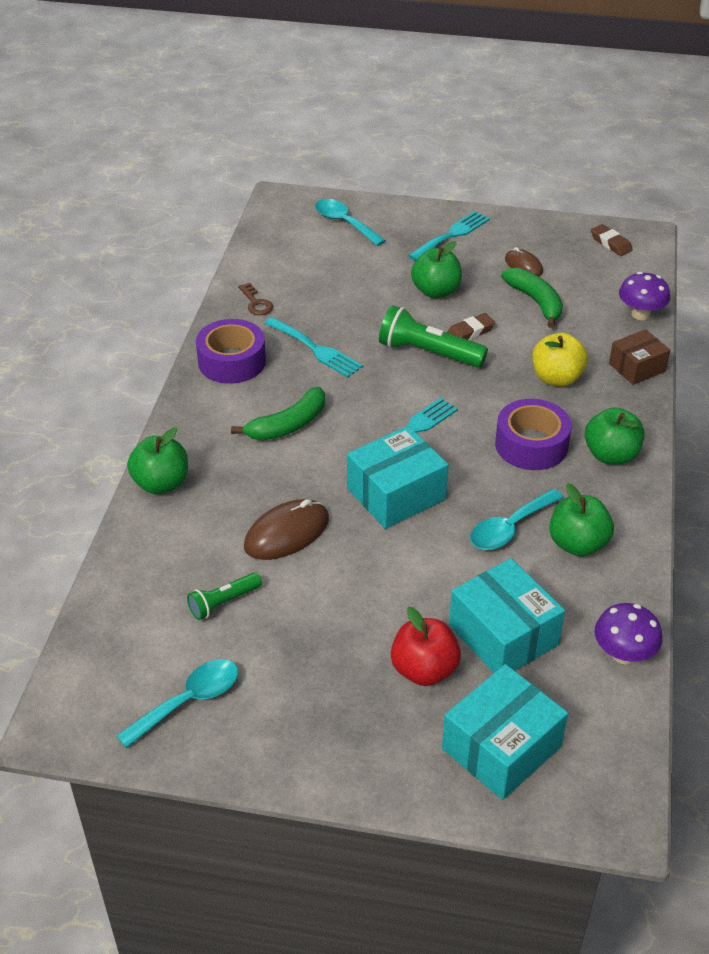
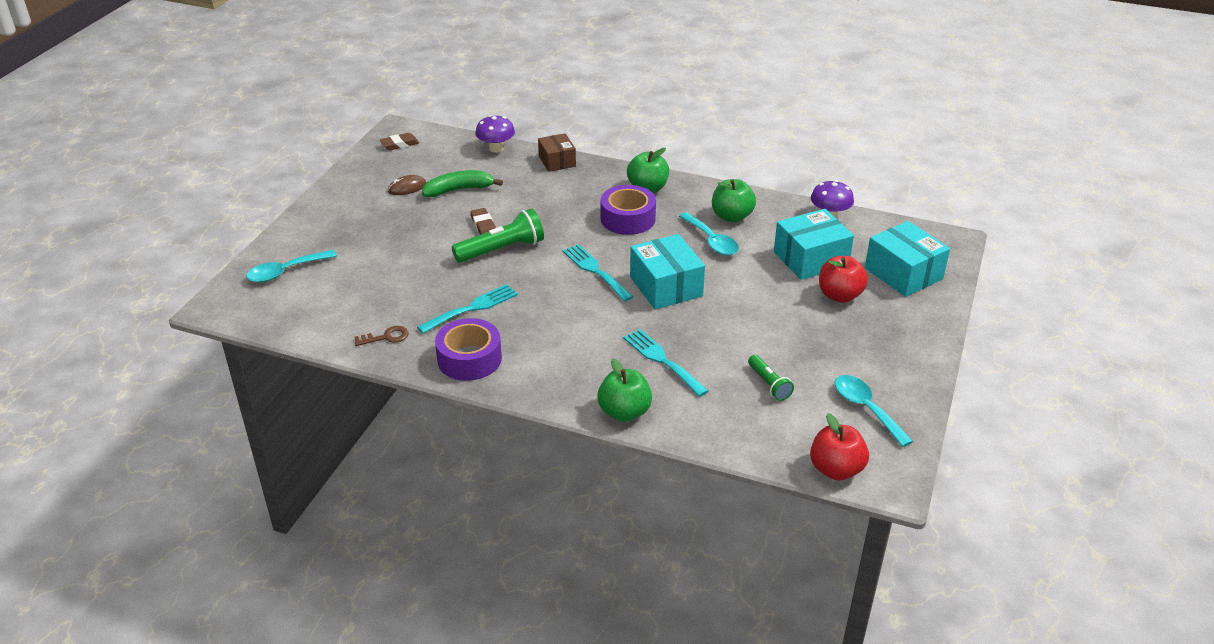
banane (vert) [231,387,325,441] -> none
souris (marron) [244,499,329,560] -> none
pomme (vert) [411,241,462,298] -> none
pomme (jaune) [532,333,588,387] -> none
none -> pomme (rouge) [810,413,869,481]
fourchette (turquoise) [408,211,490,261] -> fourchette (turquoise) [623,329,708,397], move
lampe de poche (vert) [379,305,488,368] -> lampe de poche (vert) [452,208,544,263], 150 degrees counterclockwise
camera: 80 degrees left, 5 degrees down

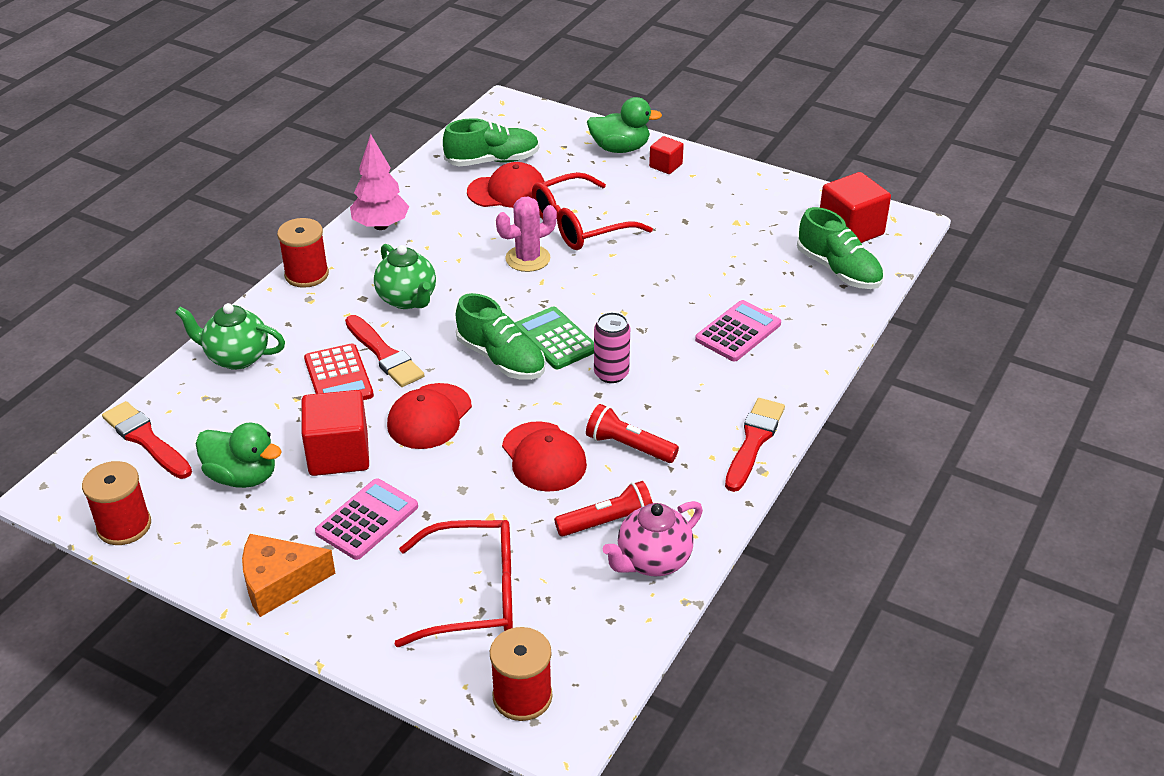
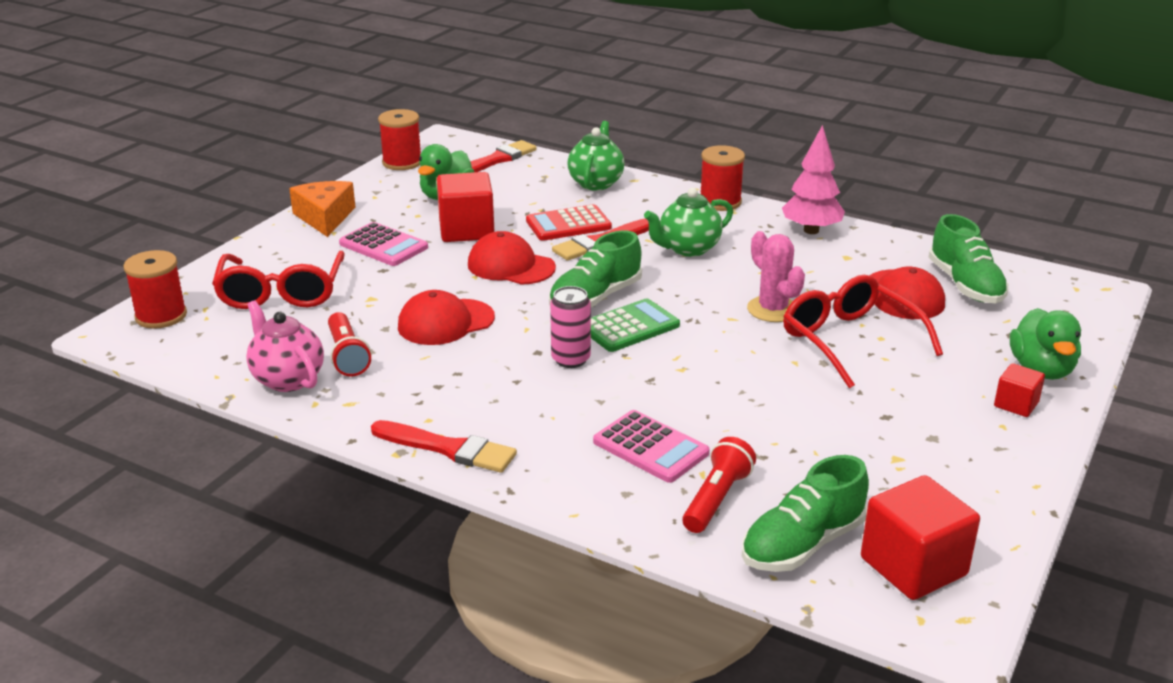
lampe de poche (rouge) [586,404,679,463] -> lampe de poche (rouge) [682,437,756,533], move
camera: 90 degrees right, 10 degrees down

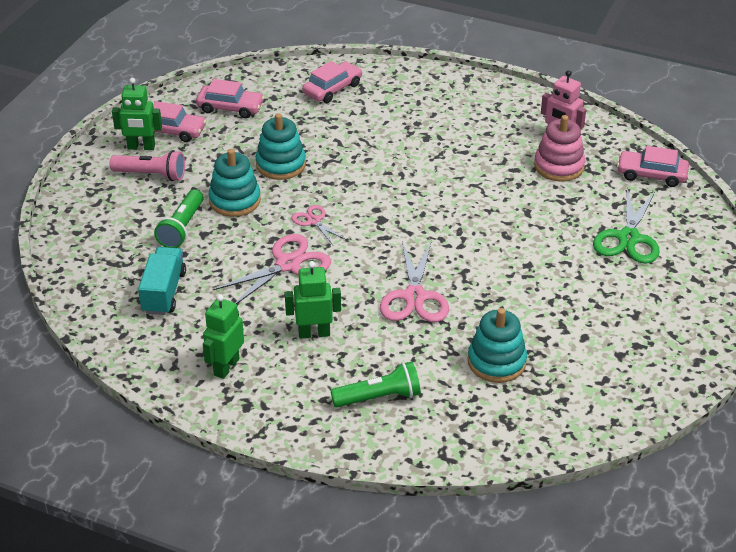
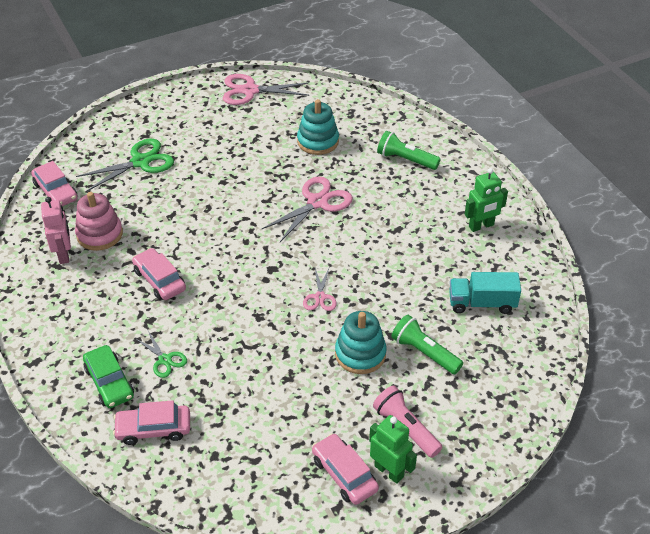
jouet à empiler (turquoise) [256,113,306,180] -> none
robot (vert) [285,261,341,339] -> none
none -> voiture (vert) [83,345,134,408]
none -> ciseaux (vert) [135,329,187,378]
voiture (rose) [196,79,264,118] -> voiture (rose) [132,248,186,300], move
ciseaux (rose) [213,234,331,304] -> ciseaux (rose) [223,74,309,105], move
camion (turquoise) [138,247,186,315] -> camion (turquoise) [449,272,521,314], 45 degrees clockwise
lampe de poche (vert) [154,189,203,248] -> lampe de poche (vert) [391,315,463,374], 105 degrees counterclockwise
camera: 140 degrees left, 5 degrees up

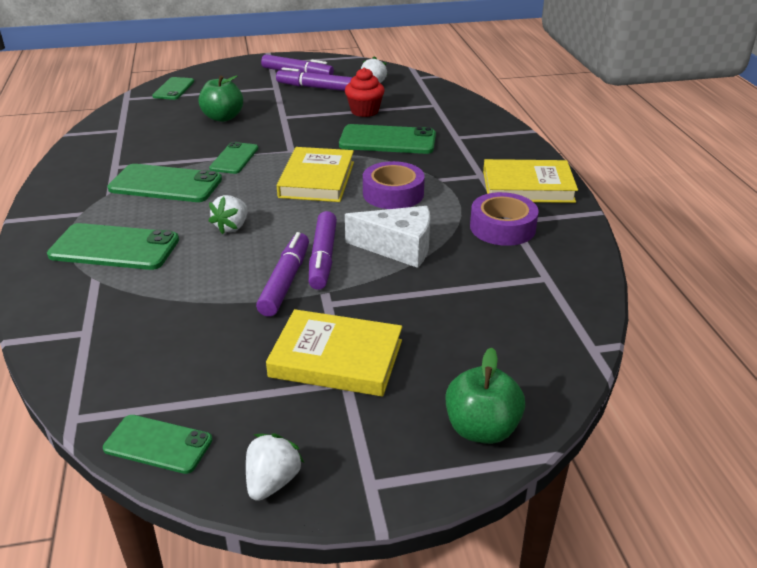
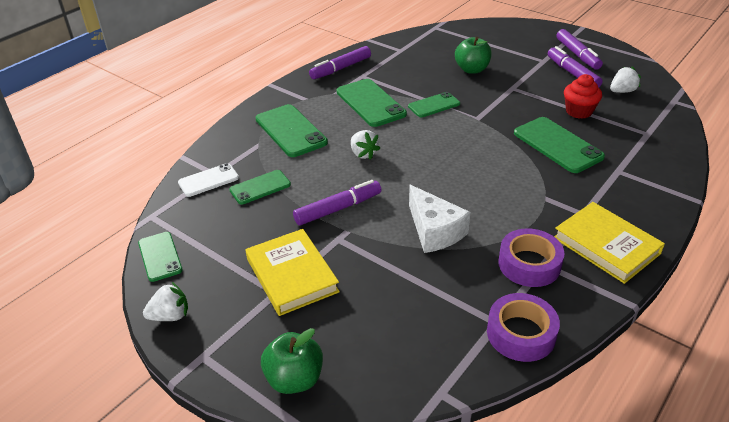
livre (jaune) [277,147,354,202] -> none
none -> téléphone (blanc) [178,163,239,197]
téléphone (vert) [152,77,194,100] -> téléphone (vert) [229,170,291,205], move
feutre (violet) [309,211,337,290] -> feutre (violet) [309,46,371,79], move
ruban adhésif (violet) [363,161,425,209] -> ruban adhésif (violet) [487,293,560,362], move
fraise (blanc) [209,195,248,234] -> fraise (blanc) [351,130,380,160], 105 degrees counterclockwise
camera: 50 degrees right, 5 degrees up

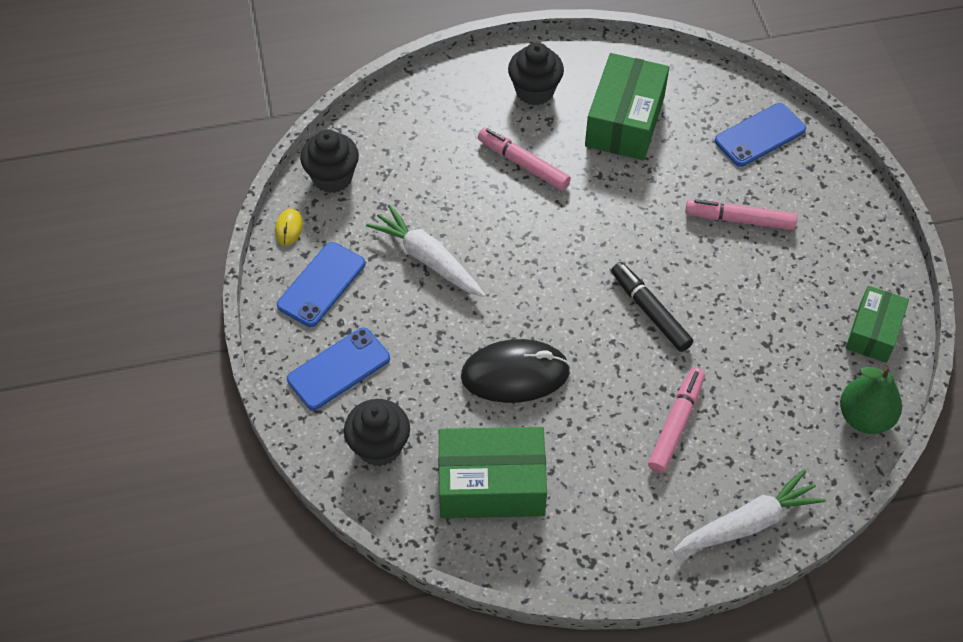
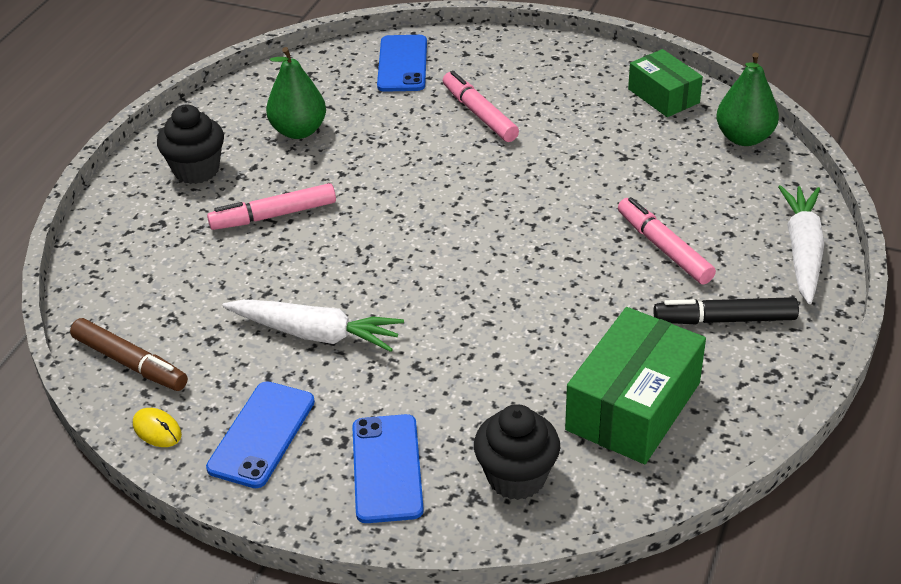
souris (noir) [461,339,570,403] -> none
feutre (noir) [611,262,693,352] -> feutre (noir) [654,297,799,324], move
muffin (noir) [300,129,359,193] -> feutre (marron) [70,318,188,391]
boîte (vert) [585,53,669,160] -> poire (vert) [266,47,326,139]
téléphone (bleu) [277,242,365,327] -> téléphone (bleu) [206,381,315,488], 45 degrees clockwise
carotte (blanc) [366,204,486,297] -> carotte (blanc) [223,299,404,352], 150 degrees counterclockwise
feutre (rose) [685,199,797,230] -> feutre (rose) [443,71,519,142], 105 degrees clockwise
camera: 55 degrees left, 15 degrees down

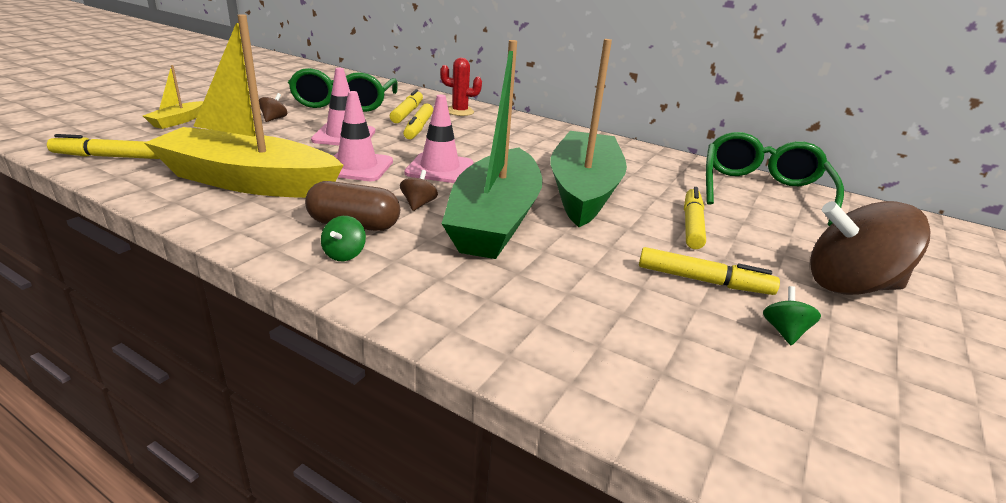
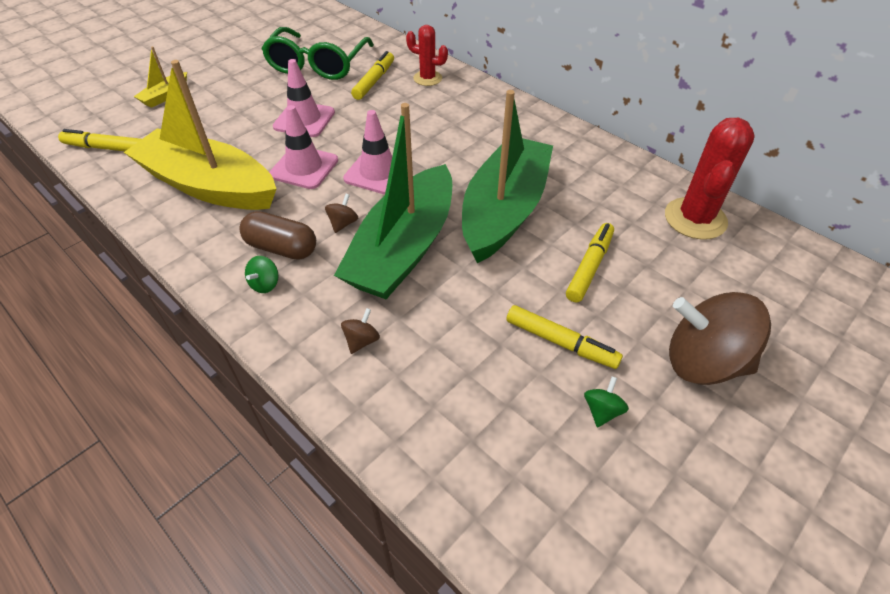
feutre (jaune) [403,104,433,139] -> none
toupie (marron) [259,93,287,122] -> toupie (marron) [341,308,380,354], move
lunettes (vert) [706,132,844,226] -> cactus (rouge) [665,118,755,239]
camera: 15 degrees right, 20 degrees up

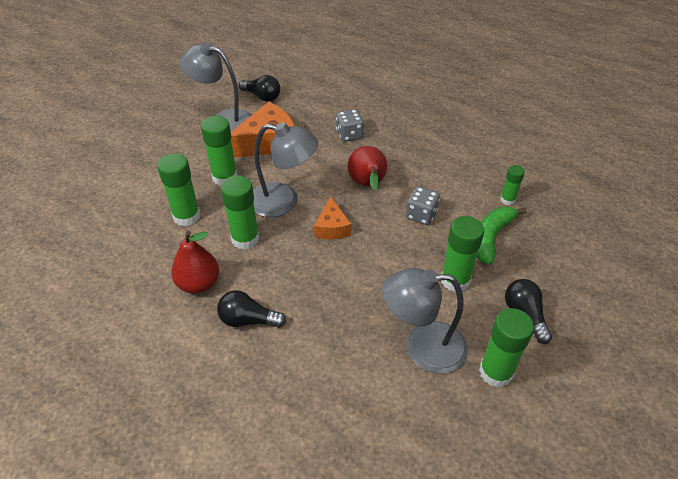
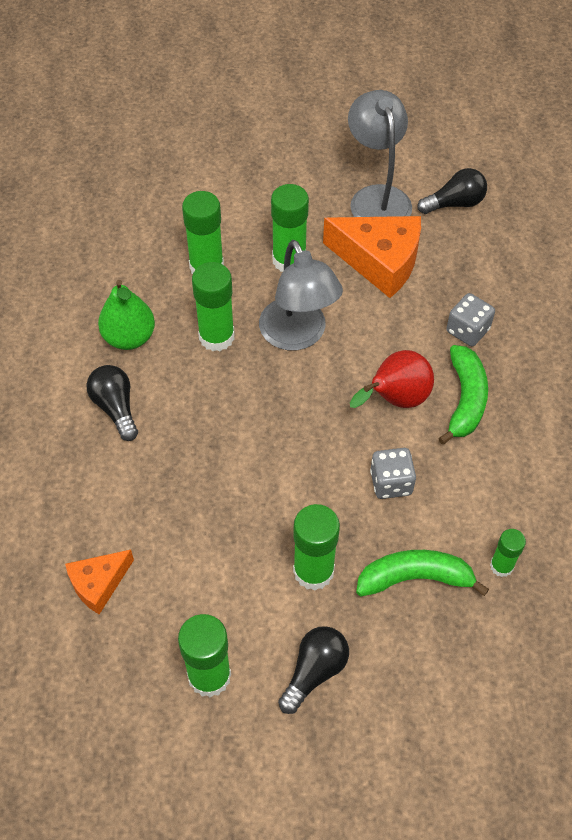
lampe (gris) [383,268,468,374] -> none
none -> banane (vert) [438,345,488,445]
fromage (orange) [314,196,351,240] -> fromage (orange) [65,550,134,614], move
poire (rouge) [171,231,219,294] -> poire (vert) [98,280,155,350]
ampoule (noir) [239,75,280,102] -> ampoule (noir) [418,168,487,214], 105 degrees counterclockwise
camera: 55 degrees right, 10 degrees up

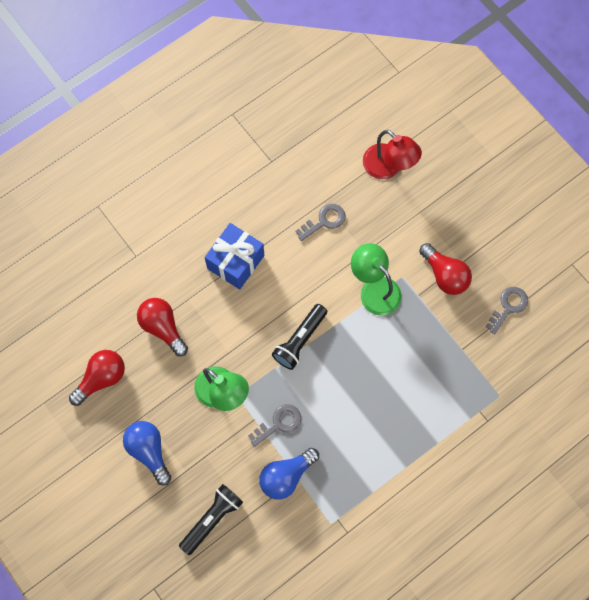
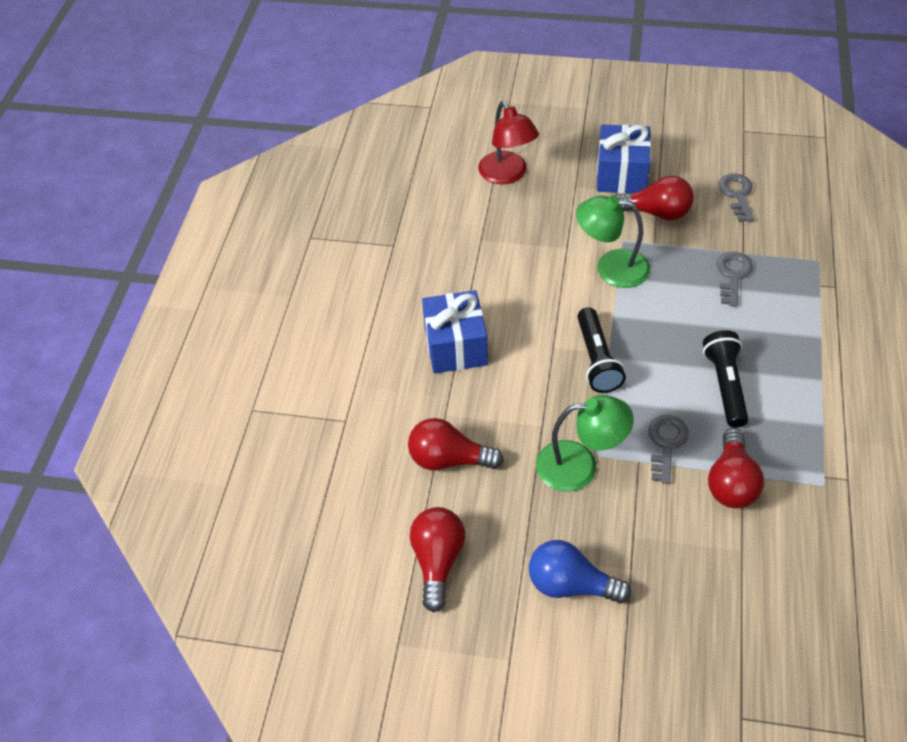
none -> cadeau (bleu) [597,124,651,193]
lampe de poche (noir) [179,484,243,555] -> lampe de poche (noir) [703,330,749,428], move
clé (gris) [295,204,346,241] -> clé (gris) [717,252,753,307], move
ampoule (bleu) [259,448,319,499] -> ampoule (rouge) [708,428,764,508]
lampe (rouge) [363,130,422,179] -> lampe (rouge) [478,101,539,184], 60 degrees clockwise
camera: 40 degrees left, 20 degrees down

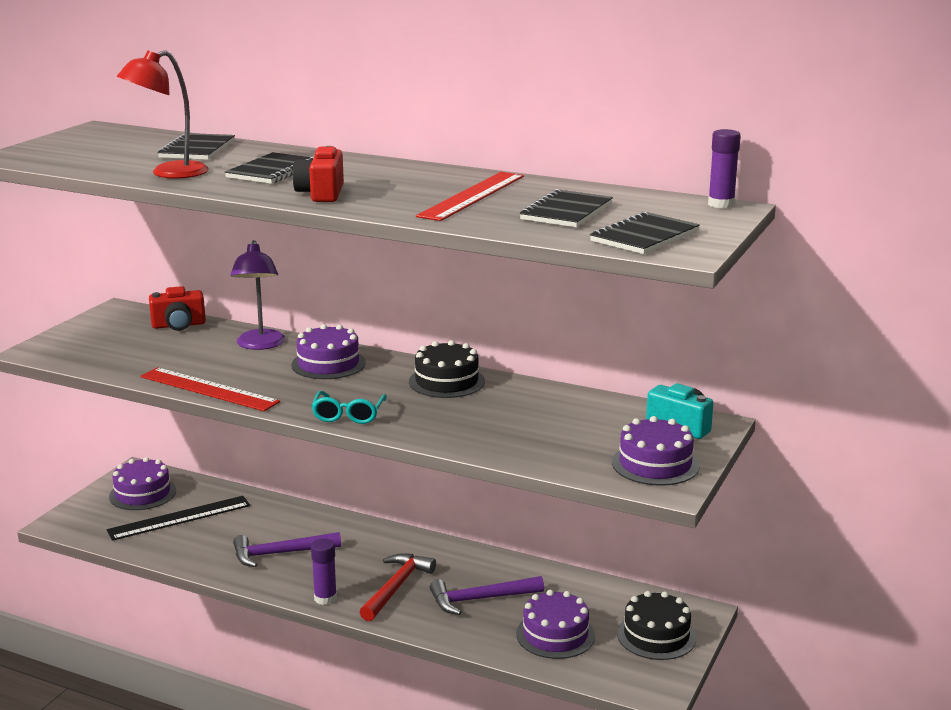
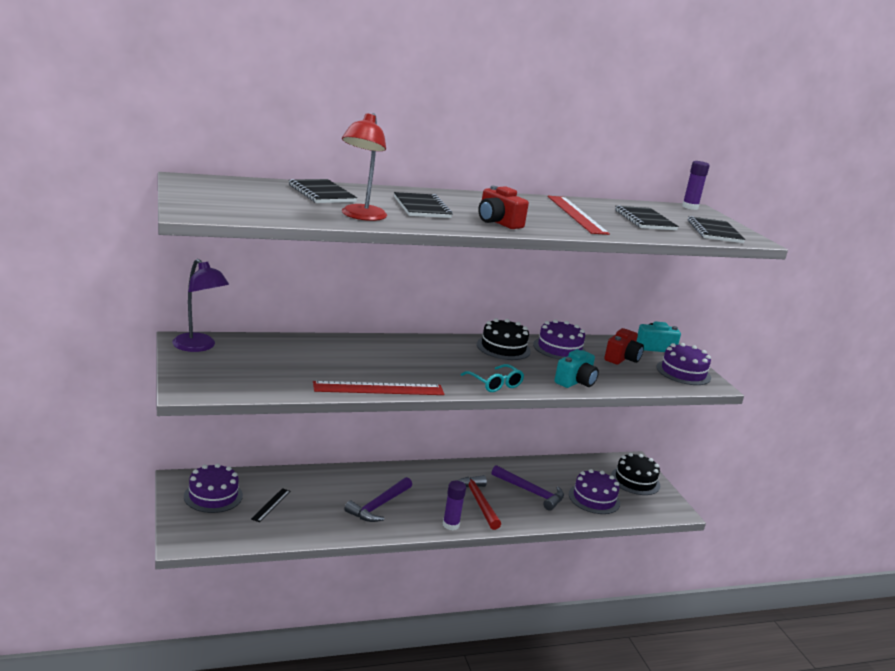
none -> appareil photo (turquoise) [554,349,599,388]
appareil photo (rouge) [149,286,206,331] -> appareil photo (rouge) [604,328,644,365], move
lampe (violet) [230,240,286,350] -> lampe (violet) [172,259,229,352], move
gâteau (violet) [291,324,366,379] -> gâteau (violet) [533,319,586,360], move
marteau (violet) [430,576,544,615] -> marteau (violet) [492,465,564,511], 90 degrees counterclockwise
règle (noir) [107,496,250,541] -> règle (noir) [251,488,290,522], x0.52
camera: 45 degrees left, 0 degrees up

